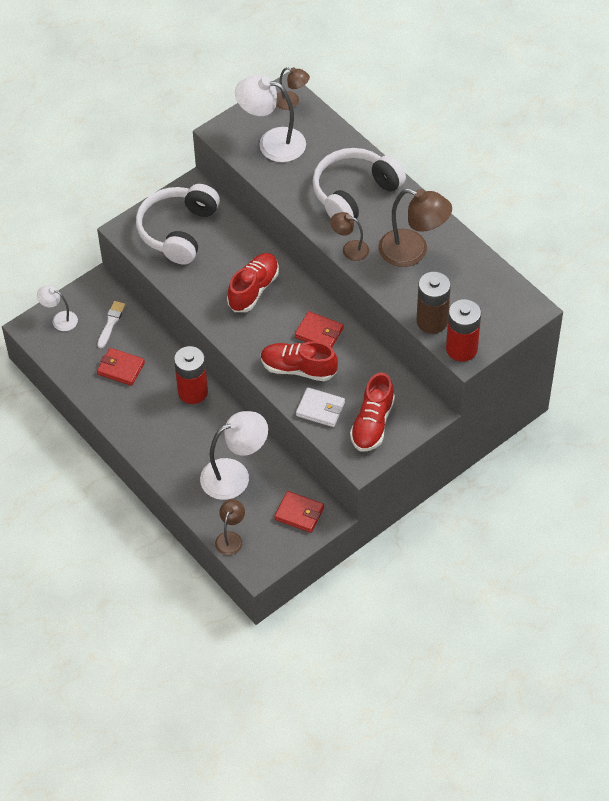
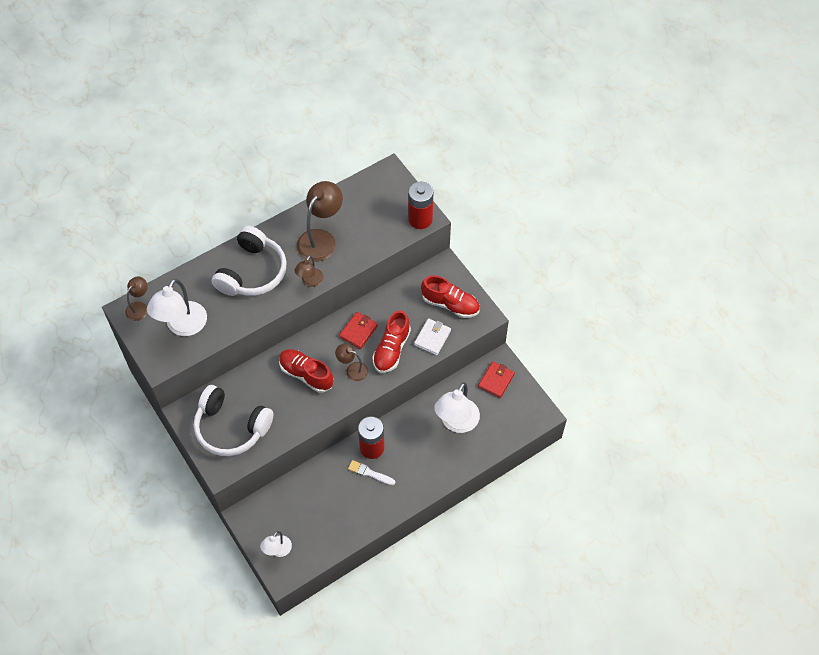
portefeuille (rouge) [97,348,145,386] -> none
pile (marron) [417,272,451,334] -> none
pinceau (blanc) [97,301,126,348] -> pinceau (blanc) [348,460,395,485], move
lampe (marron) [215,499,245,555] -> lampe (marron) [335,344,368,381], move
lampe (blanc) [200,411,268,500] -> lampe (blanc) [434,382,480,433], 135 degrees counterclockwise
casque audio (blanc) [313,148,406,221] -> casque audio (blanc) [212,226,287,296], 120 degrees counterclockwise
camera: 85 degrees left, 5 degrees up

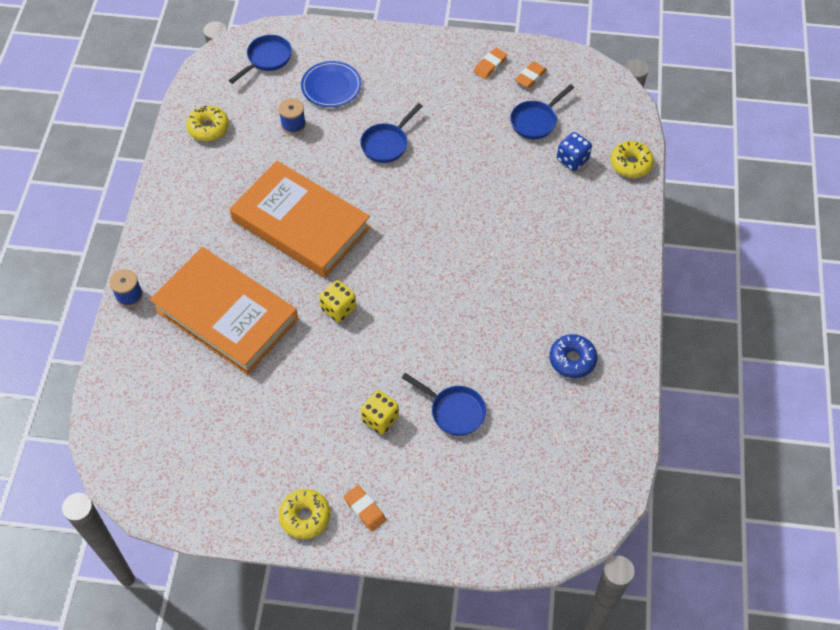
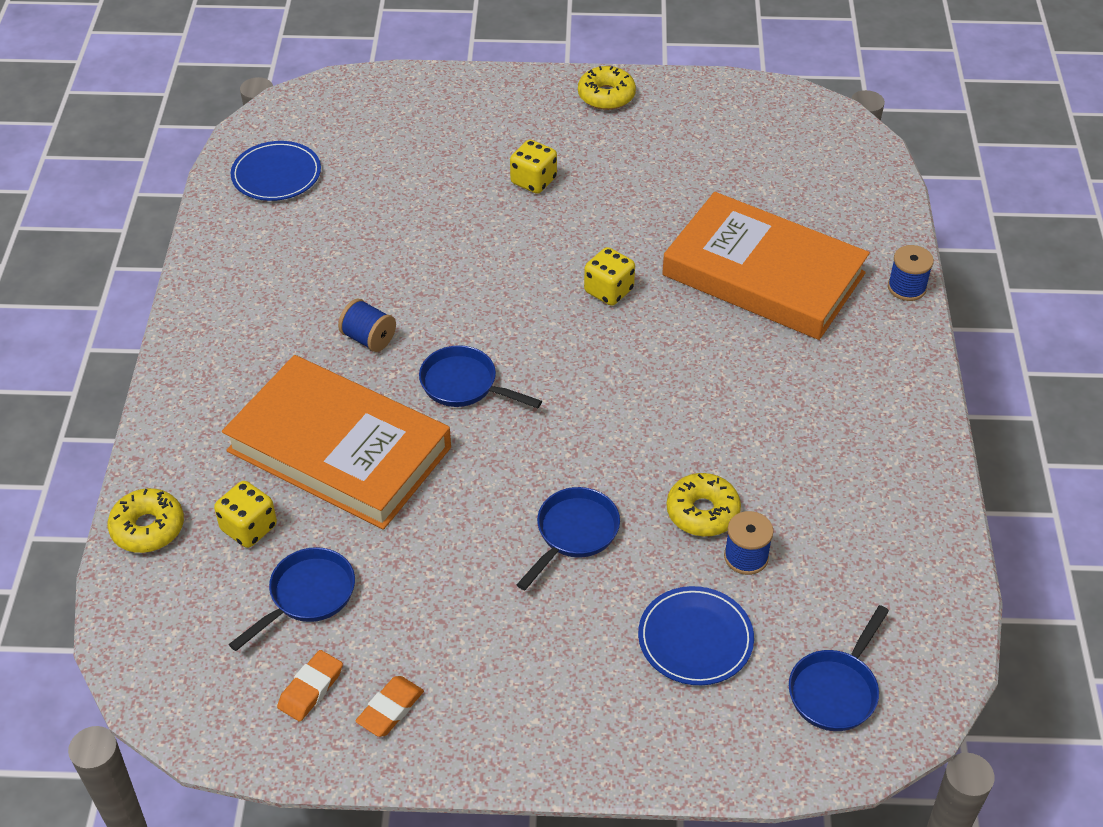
gomme (orange) [344,485,386,532] -> none
beignet (bleu) [549,334,597,378] -> none
none -> assiette (bleu) [231,141,321,201]
none -> bobine (bleu) [338,299,396,352]
beignet (jaune) [186,105,229,141] -> beignet (jaune) [666,473,741,536], move
livre (orange) [230,161,371,278] -> livre (orange) [222,355,451,529], move
poêle (bleu) [402,373,486,436] -> poêle (bleu) [419,345,542,408], move
dé (bleu) [557,132,592,171] -> dé (jaune) [214,481,277,548]
camera: 175 degrees right, 10 degrees down

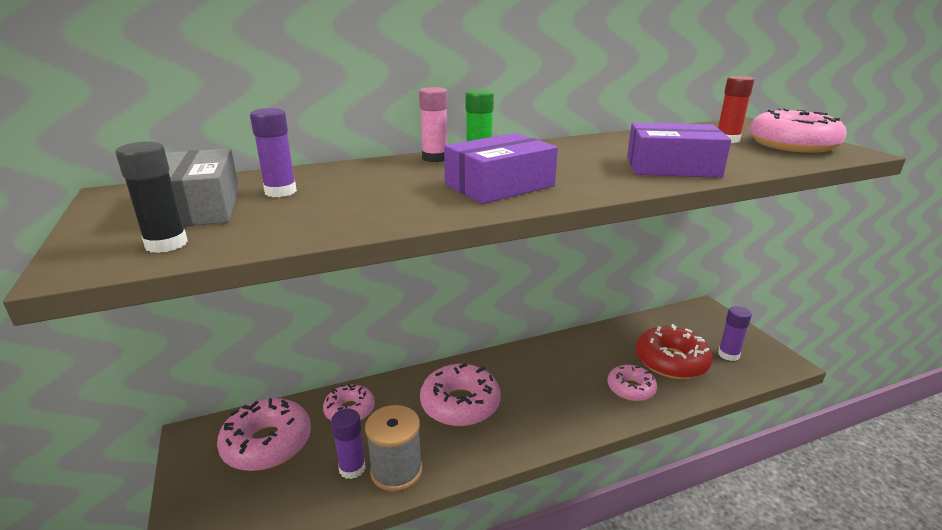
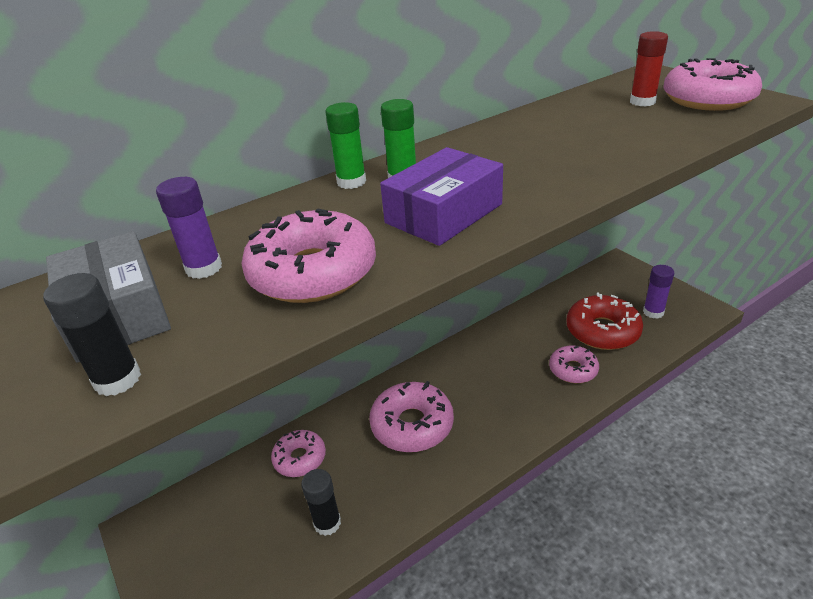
bobine (gris) [365,405,422,491] -> none
boîte (violet) [627,123,731,178] -> none
beignet (rose) [217,398,311,471] -> beignet (rose) [241,208,376,303], move
bâton de colle (violet) [331,409,366,479] -> bâton de colle (noir) [301,469,341,536]
bâton de colle (rose) [419,87,447,162] -> bâton de colle (vert) [325,102,366,189]
camera: 10 degrees left, 10 degrees up

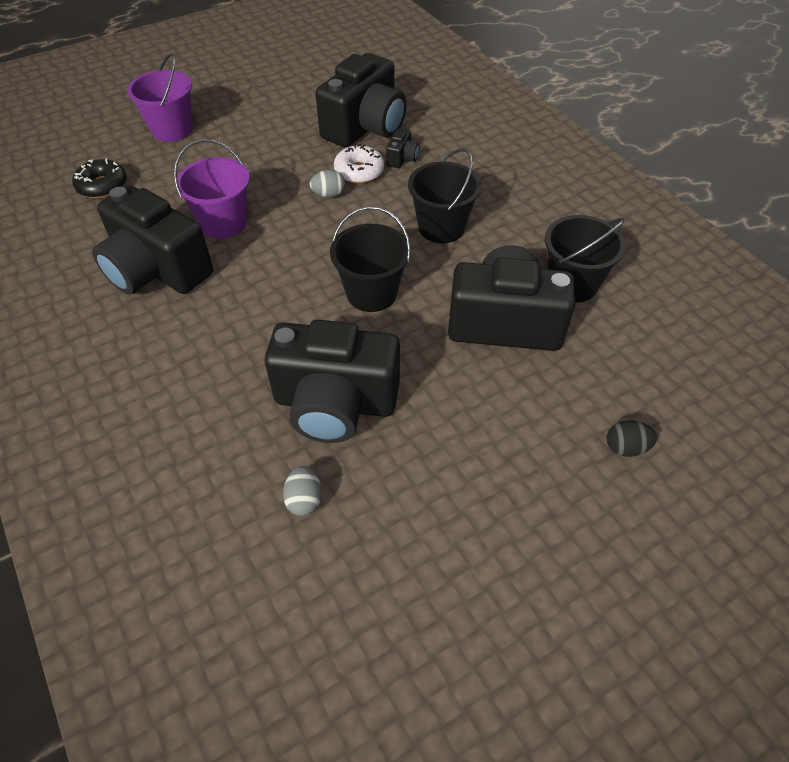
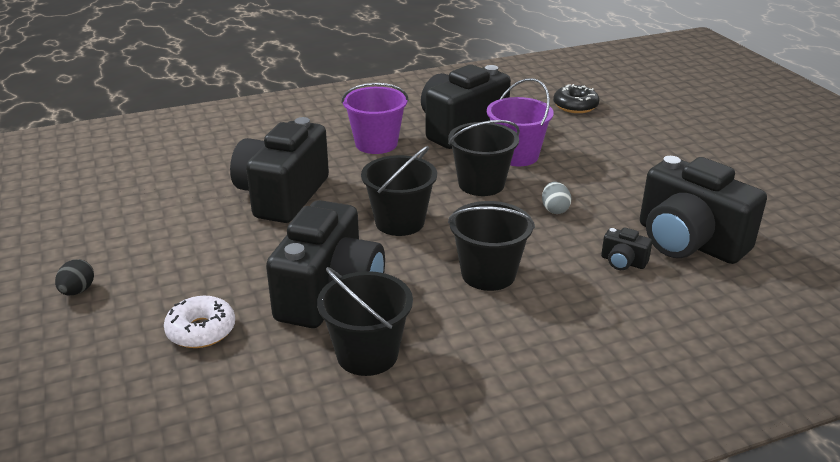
œuf (gris) [283,466,322,516] -> none
none -> seau (noir) [448,120,520,196]
seau (violet) [127,54,193,142] -> seau (violet) [341,83,409,154], move
beignet (blanc) [334,144,384,183] -> beignet (blanc) [164,296,235,348], move
œuf (noir) [607,421,657,457] -> œuf (noir) [55,259,94,295], move
camera: 100 degrees right, 20 degrees down

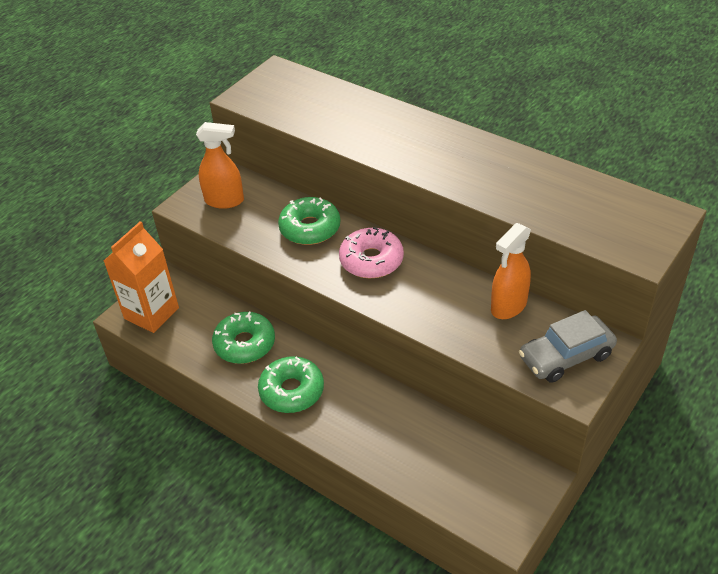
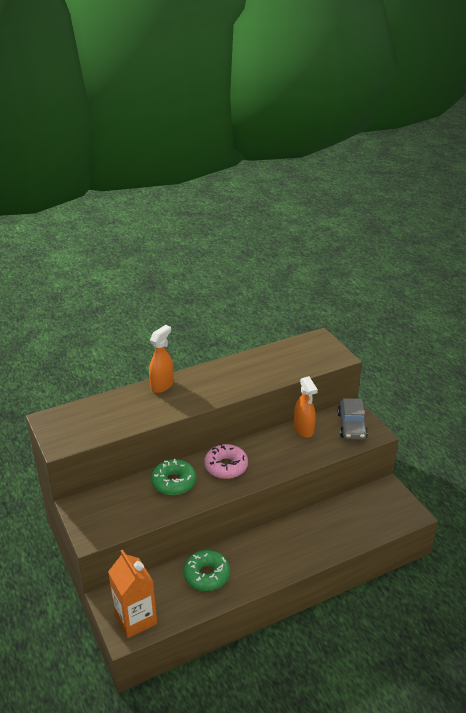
beignet (vert) [258,356,324,413] -> none
vaporisateur (orange) [196,122,244,209] -> vaporisateur (orange) [149,325,174,393], move
camera: 65 degrees left, 10 degrees down

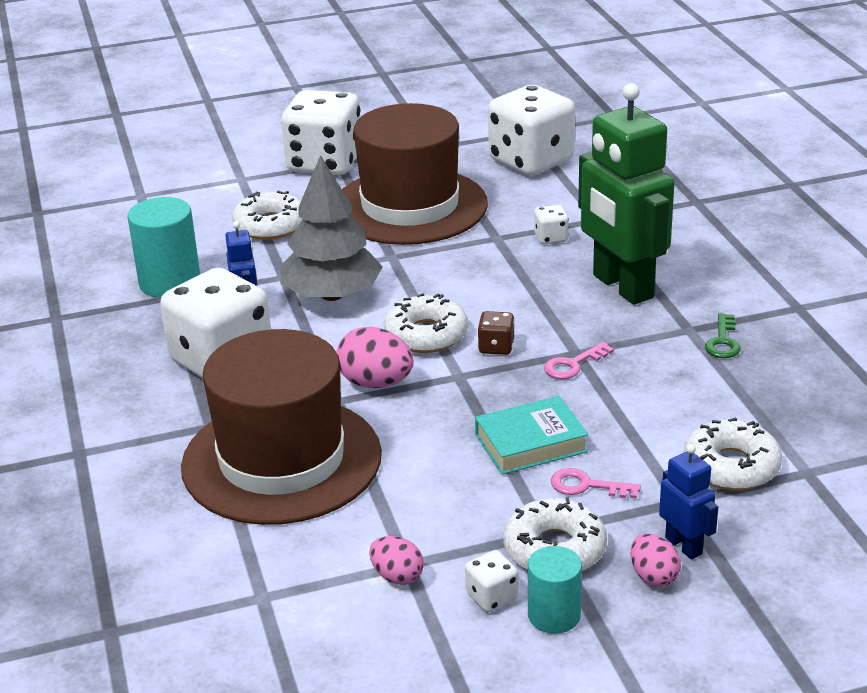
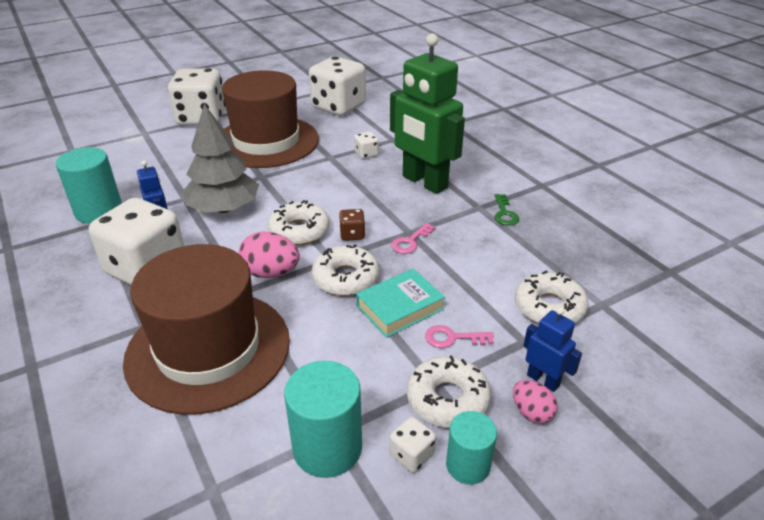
beignet (blanc) [232,191,303,240] -> beignet (blanc) [312,244,379,296], move
œuf (rose) [369,536,424,585] -> cylindre (turquoise) [284,361,362,478]
camera: 15 degrees left, 5 degrees up

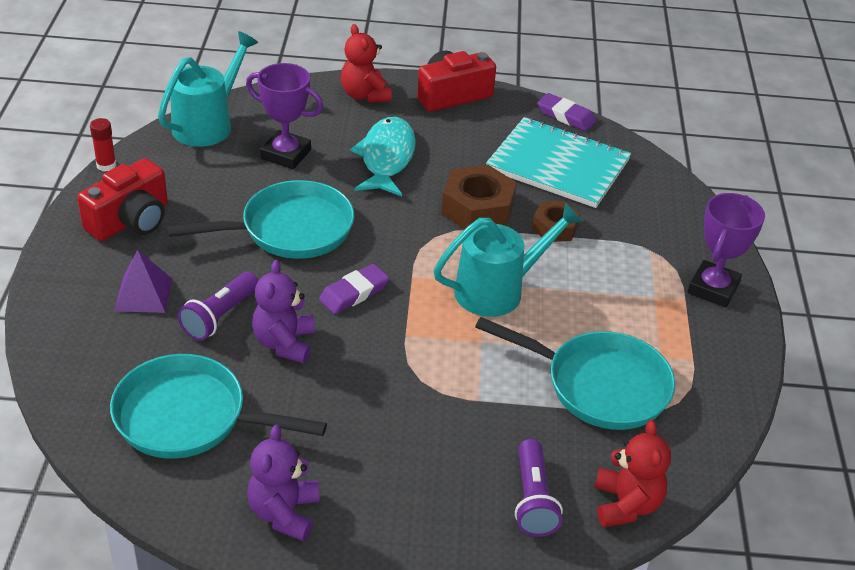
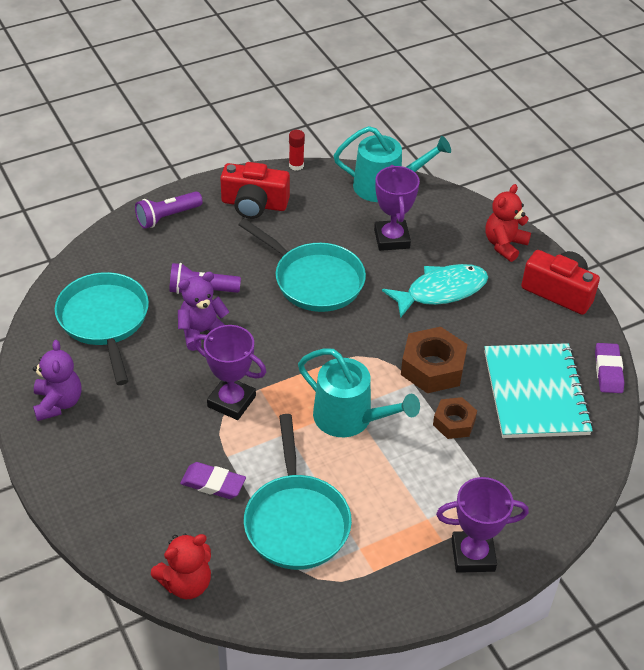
pyramide (violet) [115,250,172,313] -> none
none -> trophée (violet) [194,325,266,420]
gomme (violet) [319,264,389,314] -> gomme (violet) [180,462,246,499], move
lampe de poche (violet) [515,439,563,537] -> lampe de poche (violet) [135,191,203,229], move
ours en peluche (violet) [247,425,319,541] -> ours en peluche (violet) [33,340,81,421], 105 degrees clockwise
camera: 60 degrees right, 5 degrees up

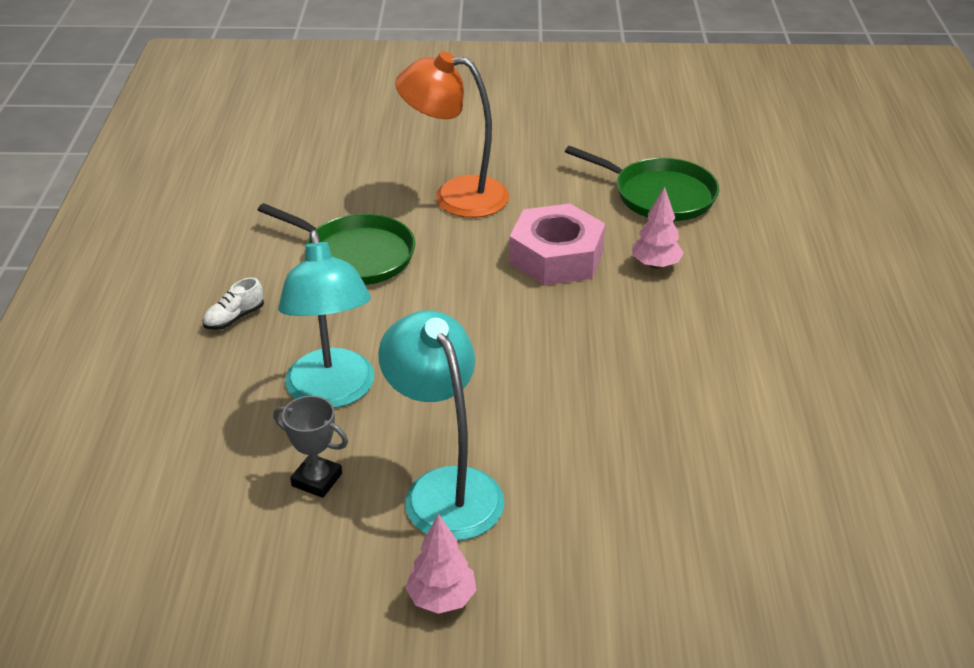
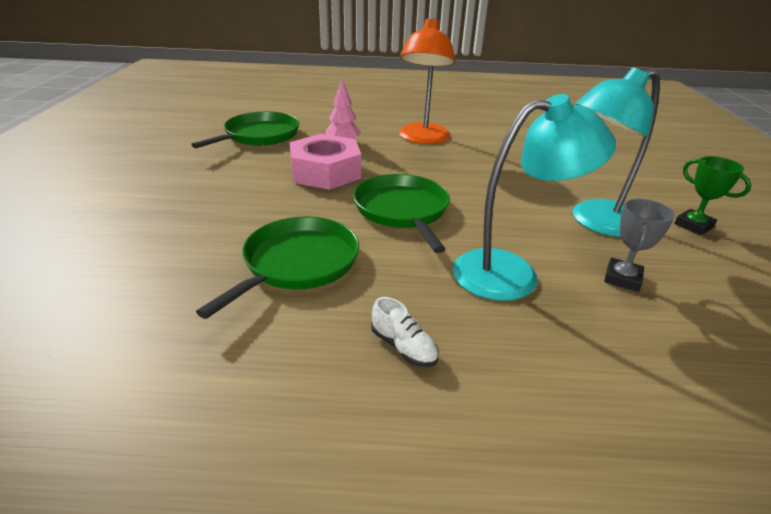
none -> poêle (vert) [353,174,450,253]
lampe (orange) [395,52,509,218] -> lampe (orange) [399,18,456,144], move
arbre (rose) [405,514,476,614] -> trophée (vert) [674,156,751,235]
camera: 90 degrees left, 5 degrees down

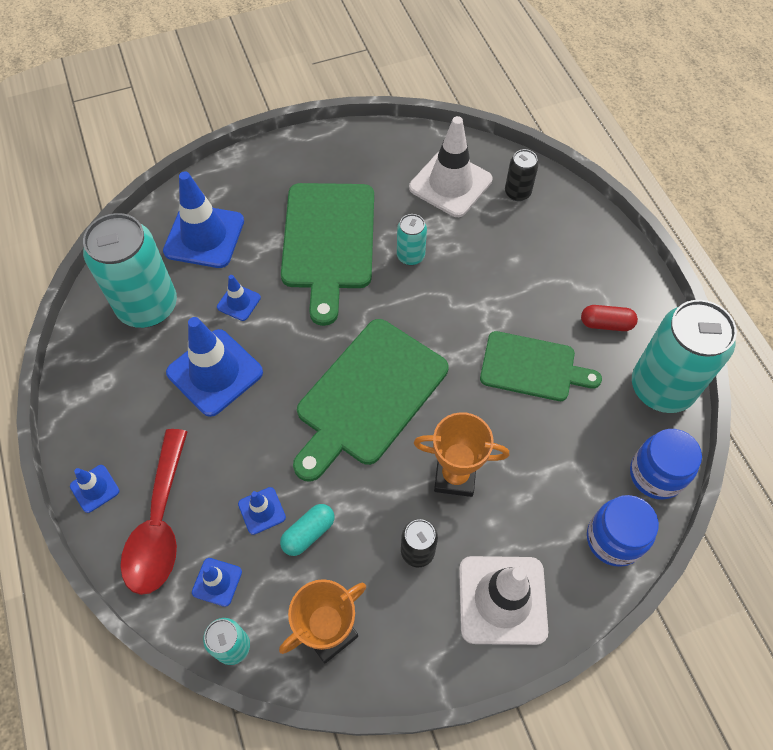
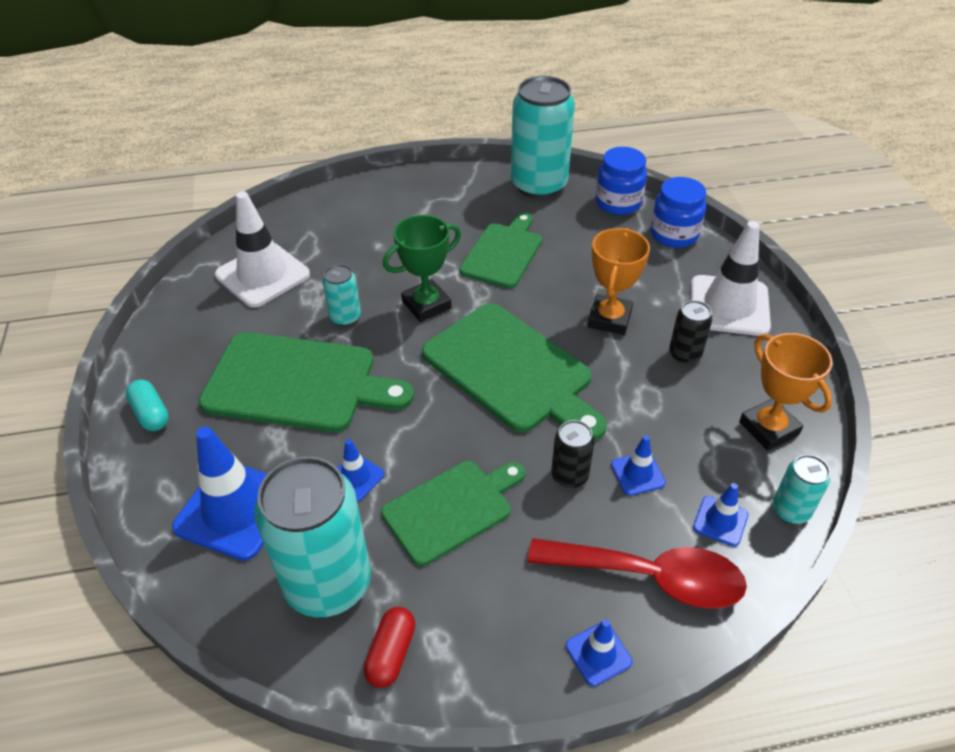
none -> trophée (vert) [383,215,461,322]
gélule (turquoise) [280,504,335,556] -> gélule (turquoise) [126,380,169,431], move
canette (noir) [505,149,539,201] -> canette (noir) [551,420,595,488], move
gélule (rouge) [581,305,638,331] -> gélule (rouge) [364,607,415,688], move
cône de chantier (bleu) [166,317,263,417] -> planche à découper (vert) [381,461,525,566]
camera: 80 degrees left, 15 degrees down

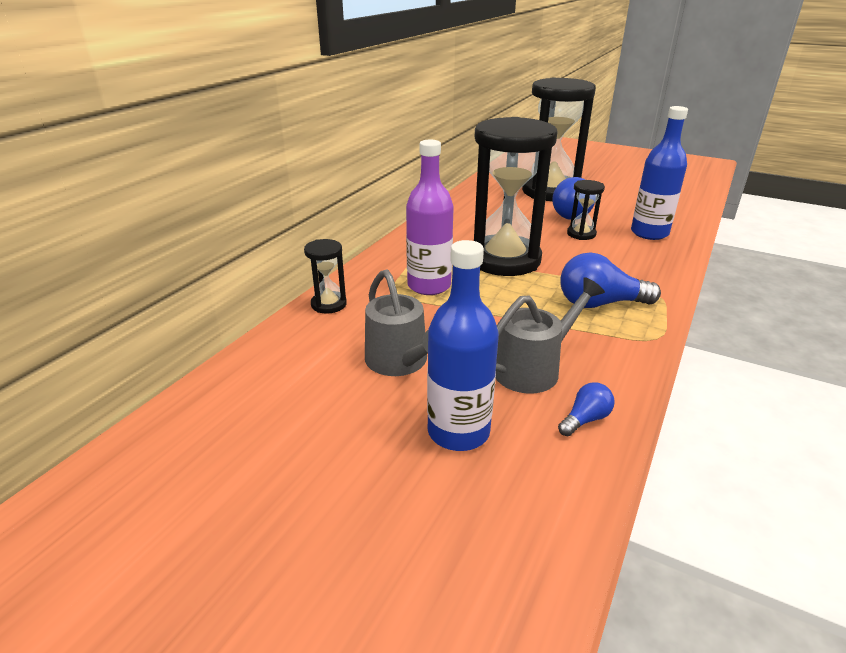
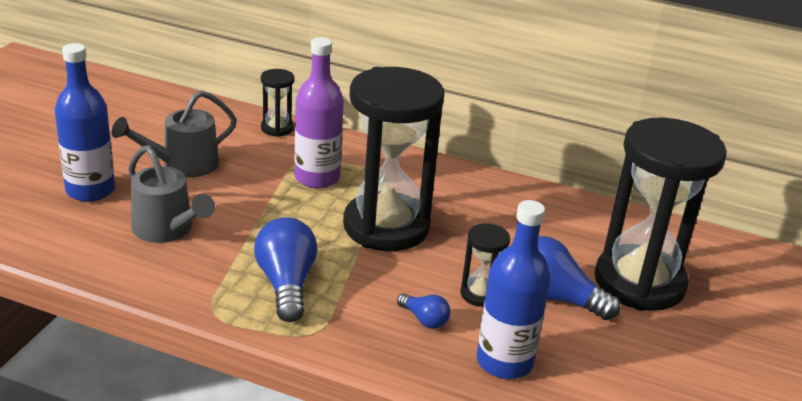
ampoule (bleu) [558,382,614,436] -> ampoule (bleu) [397,293,450,329], move
camera: 80 degrees right, 0 degrees up

